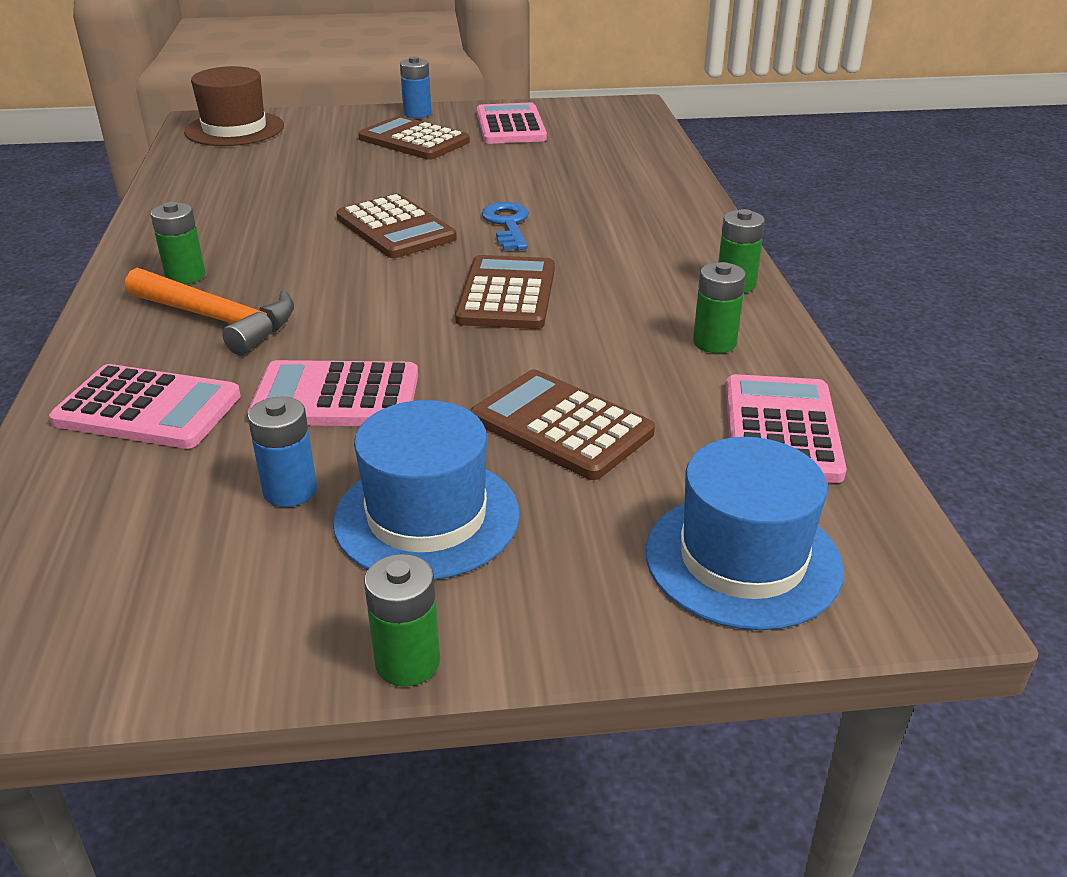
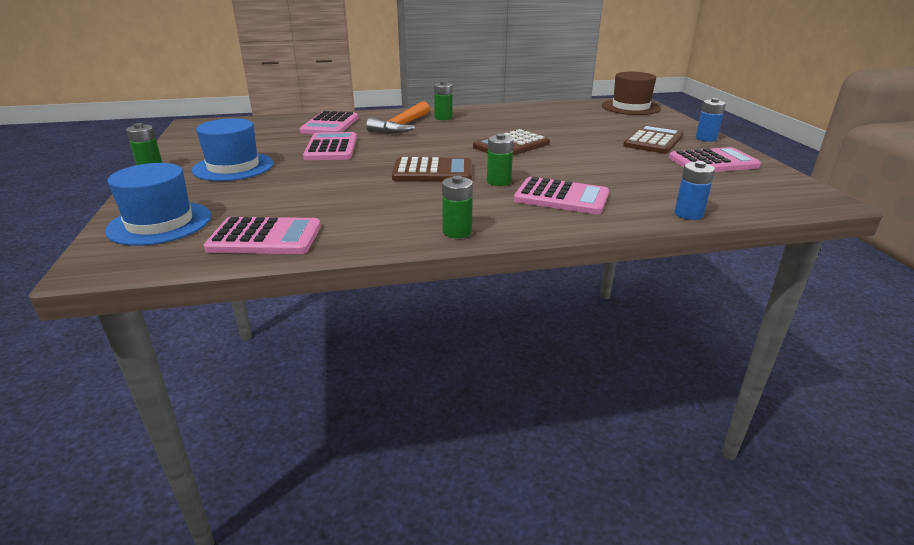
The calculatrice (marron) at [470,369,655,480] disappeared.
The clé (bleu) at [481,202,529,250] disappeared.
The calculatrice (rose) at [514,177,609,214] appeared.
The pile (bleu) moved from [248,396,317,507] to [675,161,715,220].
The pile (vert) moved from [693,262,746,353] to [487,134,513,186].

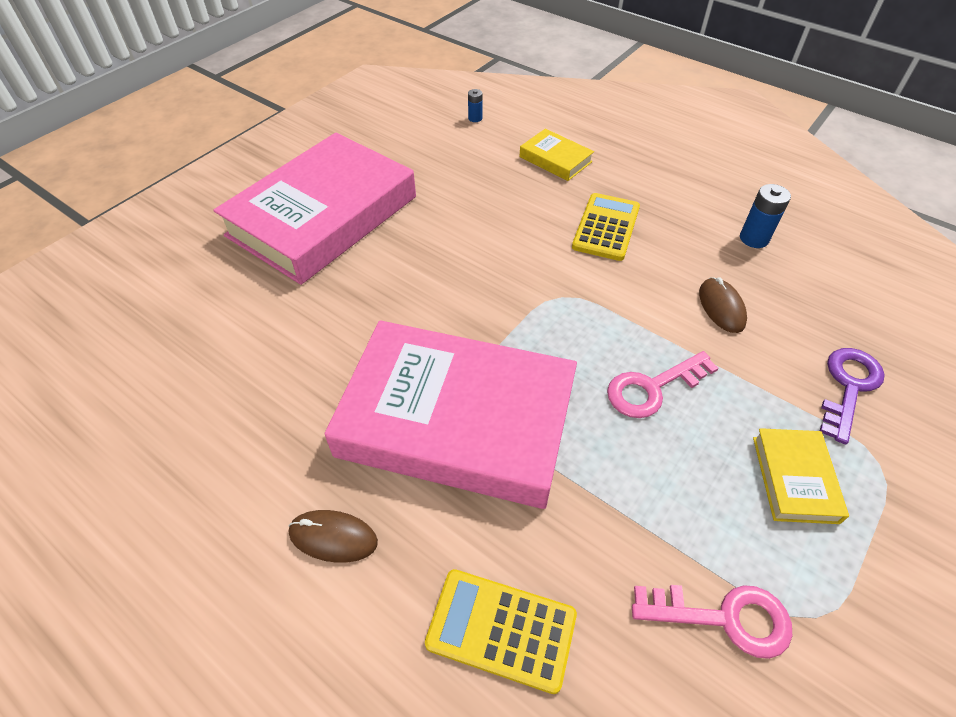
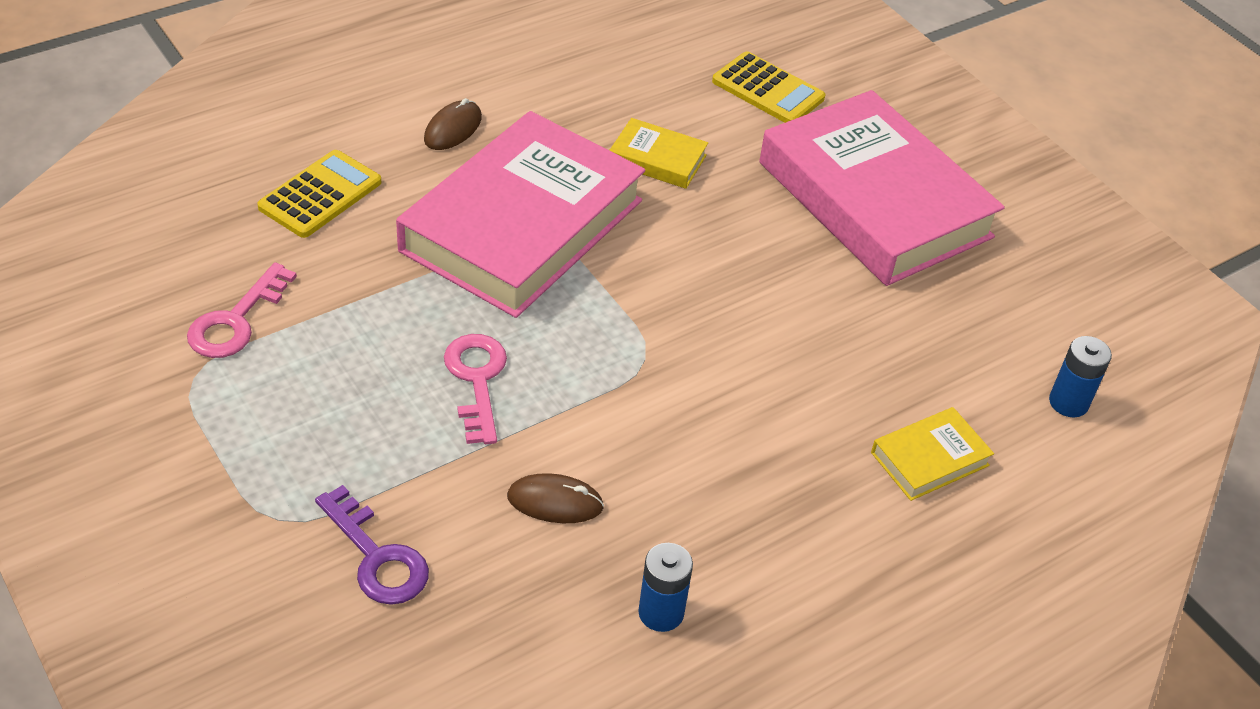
The calculatrice (jaune) moved from [572,193,640,261] to [712,52,825,123].
The livre (jaune) moved from [753,428,849,524] to [609,118,708,189].
The pile (bleu) at [468,89,483,122] changed to 1.68 times the size.

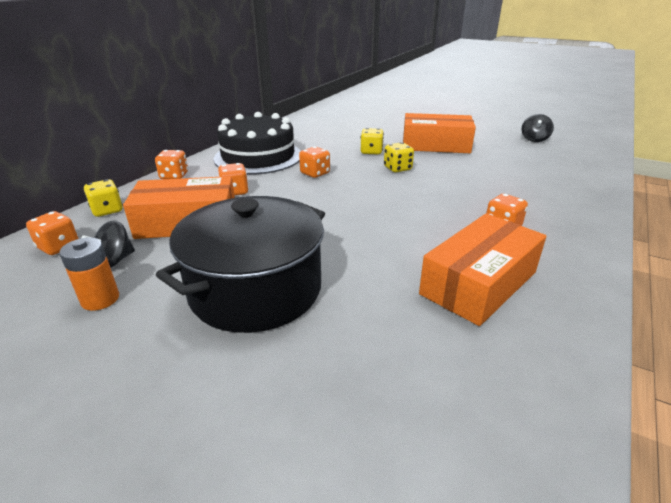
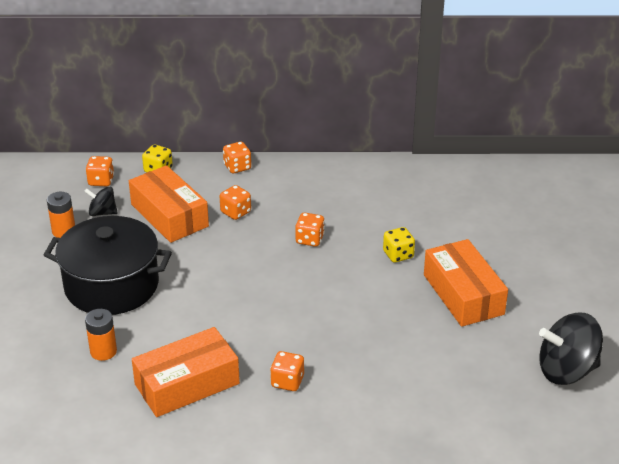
The gâteau (noir) at [214,112,301,174] disappeared.
The dé (jaune) at [384,142,414,172] disappeared.
The pile (orange) at [85,309,117,361] appeared.
The boîte (orange) at [419,213,546,326] turned 45 degrees counterclockwise.
The toupie (noir) at [522,114,554,142] changed to 1.84 times the size.

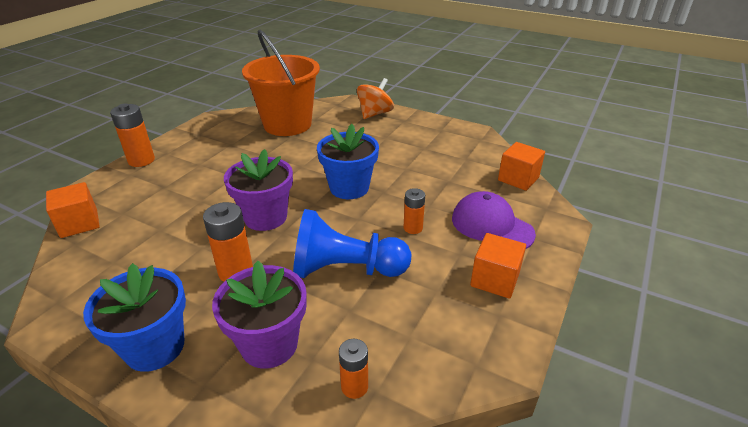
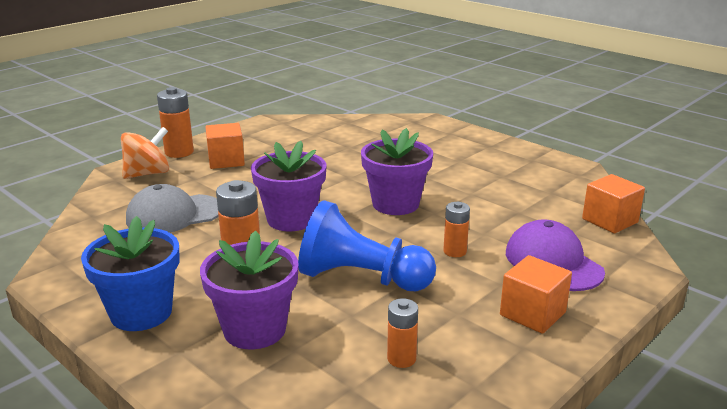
The seau (orange) at [242,30,320,136] disappeared.
The casquette (gris) at [126,184,219,233] appeared.
The cube (orange) moved from [46,182,100,238] to [205,123,245,169].
The pile (orange) moved from [339,339,368,399] to [387,298,418,368].
The toupie (orange) moved from [357,78,394,119] to [121,127,169,179].
The pot de fleurs (bleu) at [317,124,379,199] became the pot de fleurs (violet) at [361,128,433,215].

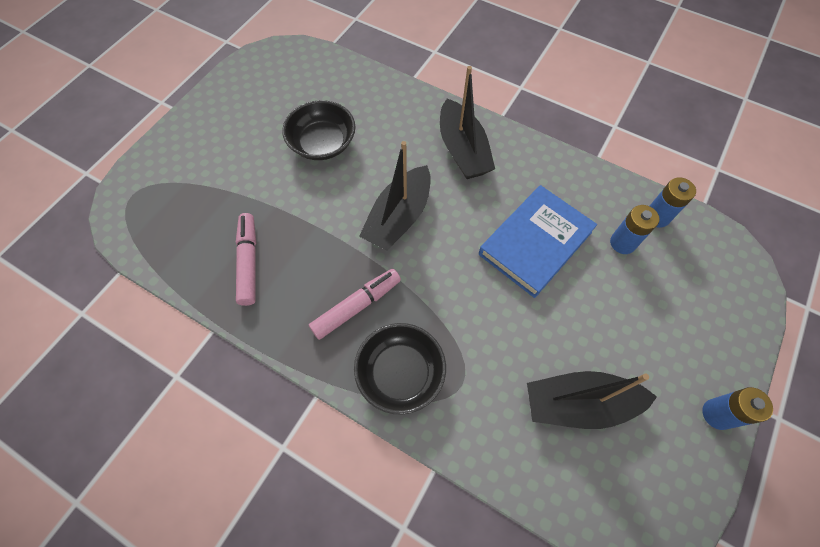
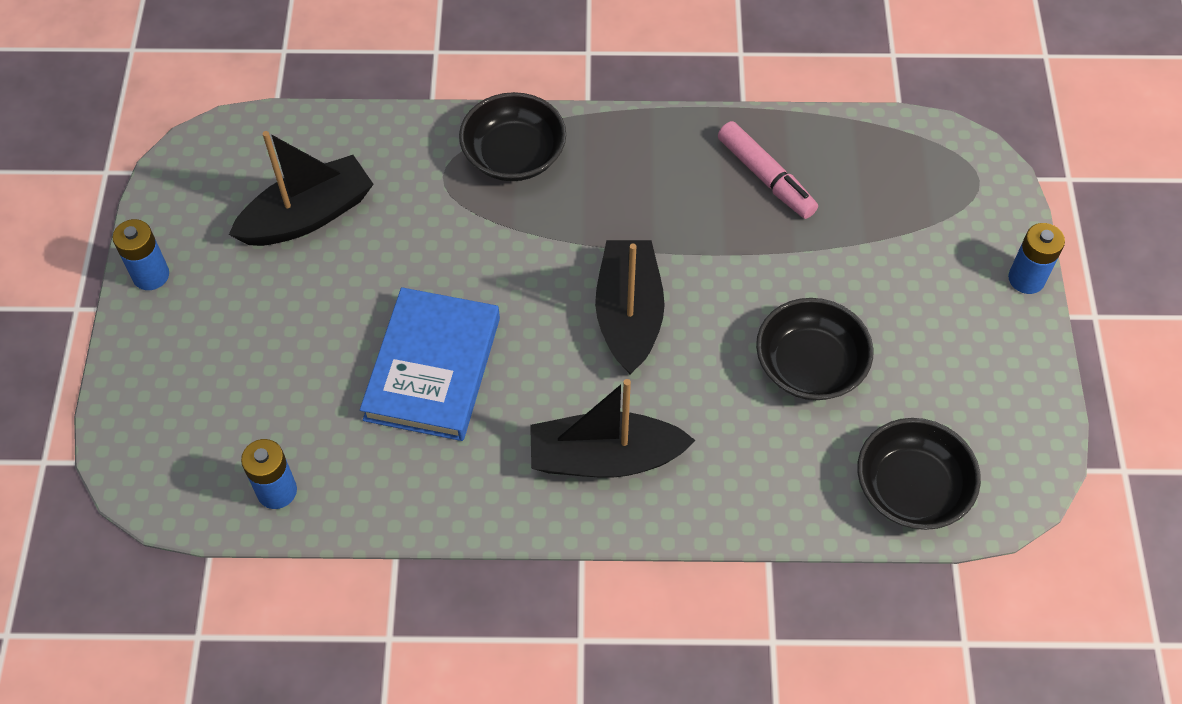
The feutre (rose) at [309,269,401,340] disappeared.
The bol (noir) at [857,418,981,530] appeared.
The pile (bleu) moved from [610,205,660,254] to [1008,223,1065,294].
The bateau (noir) at [440,66,495,179] turned 45 degrees counterclockwise.

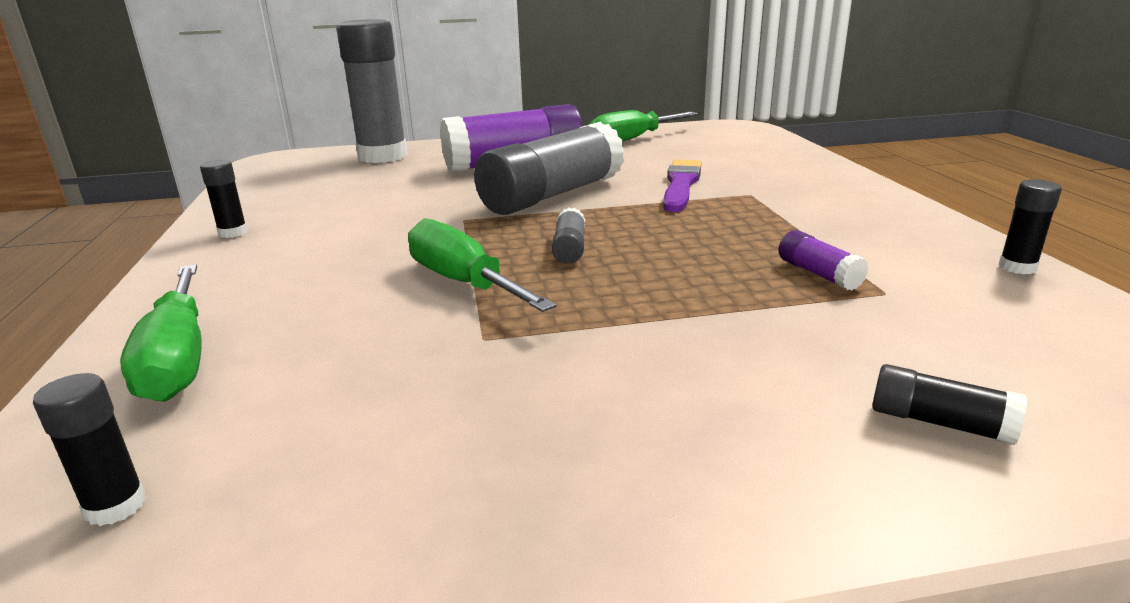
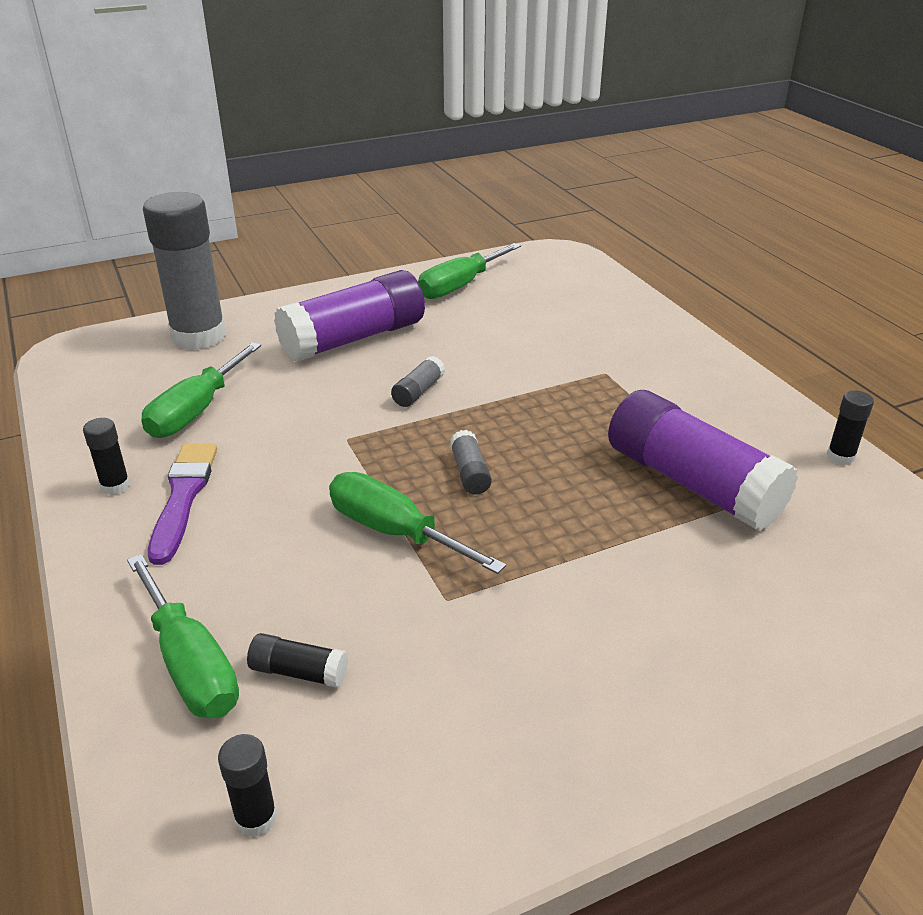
The tournevis (vert) at [141,342,261,438] appeared.
The pinceau (violet) moved from [663,159,702,212] to [148,444,217,565].
The bâton de colle (noir) moved from [872,364,1027,445] to [247,633,348,688].
The bâton de colle (gris) at [474,122,625,215] changed to 0.42 times the size.
The bâton de colle (violet) at [779,230,869,291] changed to 2.40 times the size.

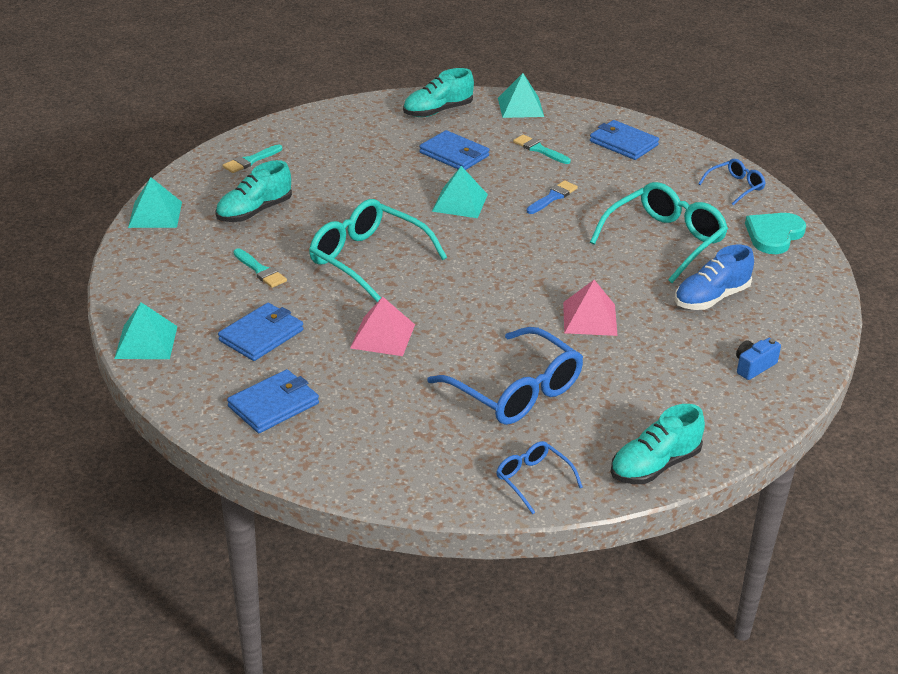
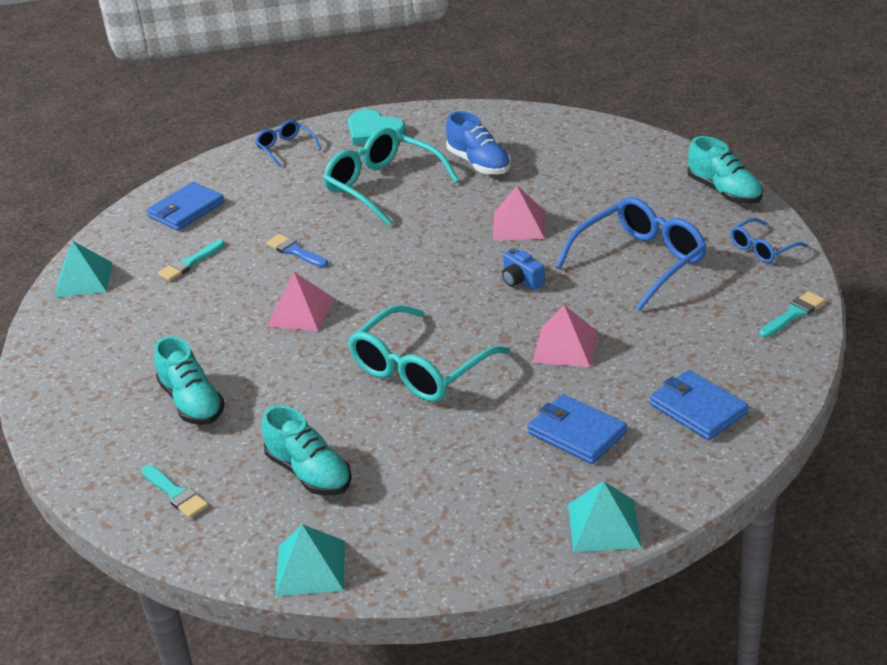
The portefeuille (bleu) at [419,130,490,170] disappeared.
The pinceau (turquoise) moved from [234,249,287,288] to [759,291,825,338].
The chaussure (turquoise) moved from [403,68,474,117] to [154,336,225,425].
The appareil photo (bleu) moved from [736,338,781,380] to [502,248,545,290].
The pyramide (turquoise) at [432,166,488,218] became the pyramide (rose) at [267,272,335,331].

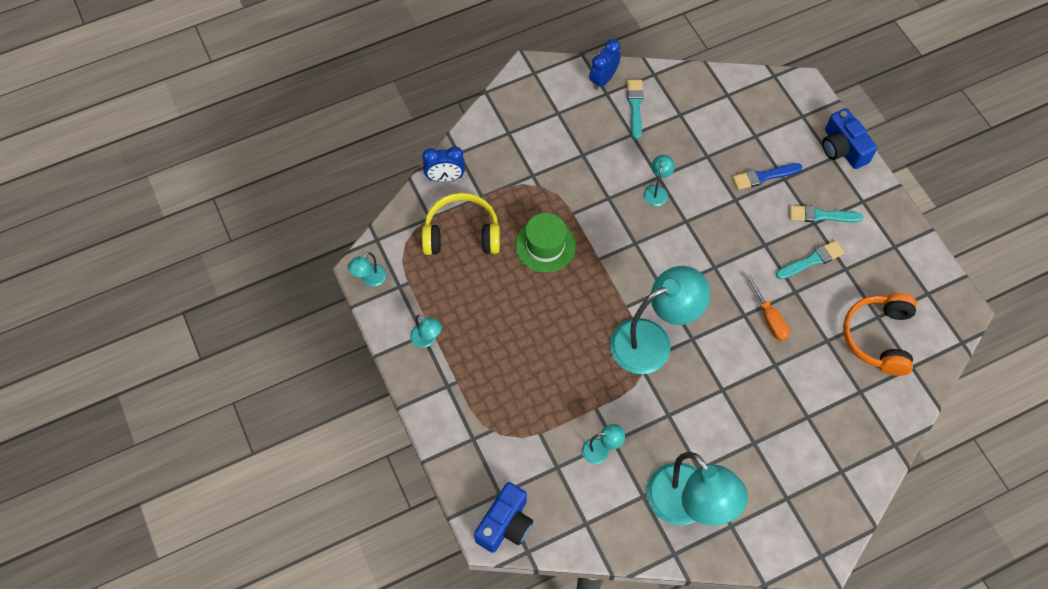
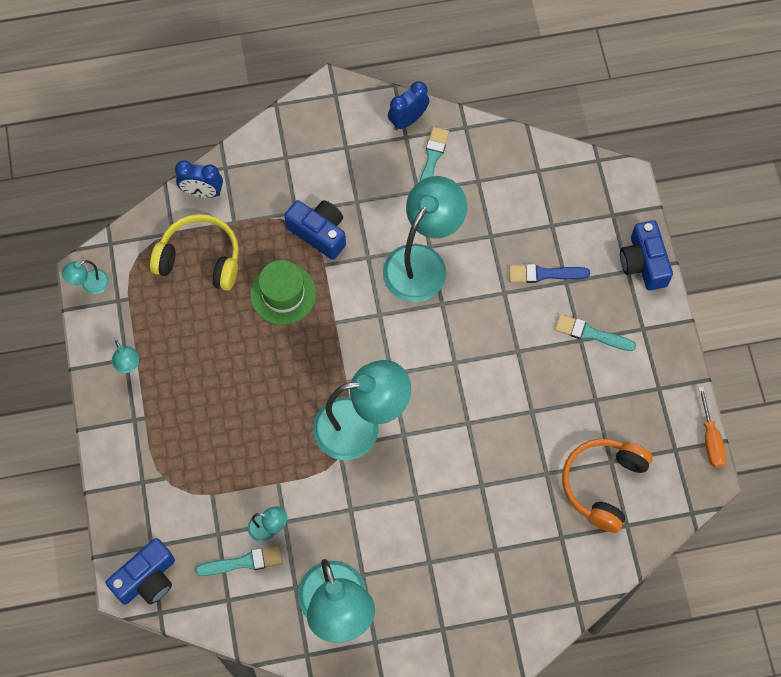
The appareil photo (bleu) at [284,200,346,260] appeared.
The tournevis (orange) moved from [746,275,790,341] to [699,387,727,467].
The pinceau (turquoise) moved from [776,240,844,280] to [195,546,283,576].
The lampe (turquoise) at [644,155,675,206] changed to 2.34 times the size.

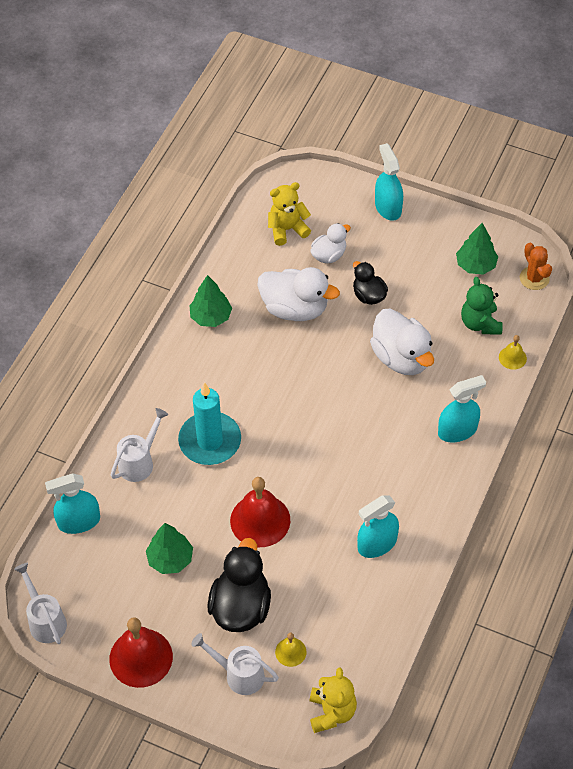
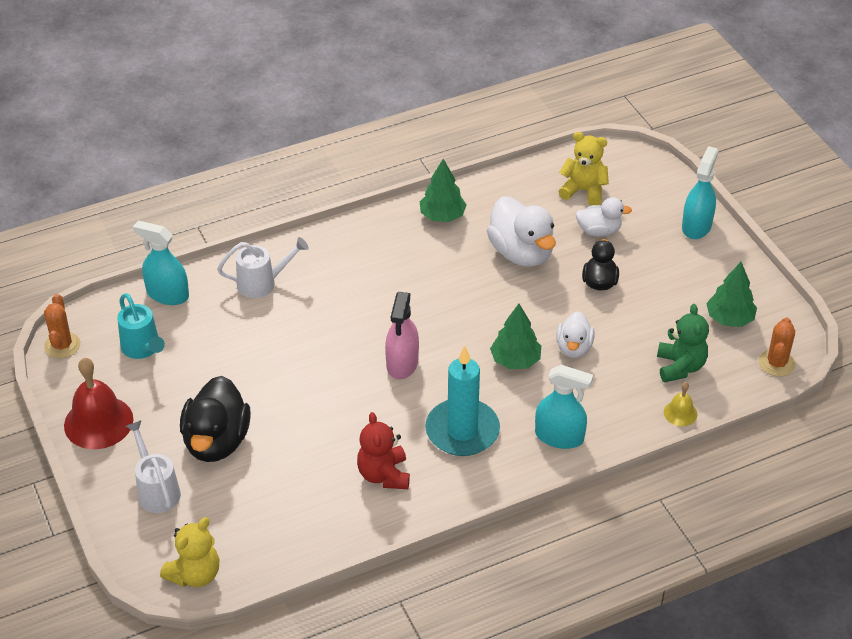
The cloche (rouge) at [230,477,290,547] disappeared.
The cloche (jaune) at [275,632,307,667] disappeared.
The arrosoir (turquoise) at [117,293,165,359] appeared.
The vaporisateur (rose) at [385,292,419,379] appeared.
The arbre (vert) moved from [146,523,193,574] to [490,304,541,369].
The bougie (turquoise) moved from [178,382,241,465] to [425,346,500,456].
The arrosoir (blanc) at [14,563,67,644] was replaced by the cactus (orange) at [44,294,81,359].
The vaporisateur (turquoise) at [357,495,399,558] was replaced by the ours en peluche (rouge) at [357,412,410,489].
The canard (noir) at [208,538,271,632] turned 135 degrees clockwise.
The ours en peluche (vert) at [461,277,503,335] turned 150 degrees clockwise.
The canard (blanc) at [370,309,434,375] changed to 0.59 times the size.

